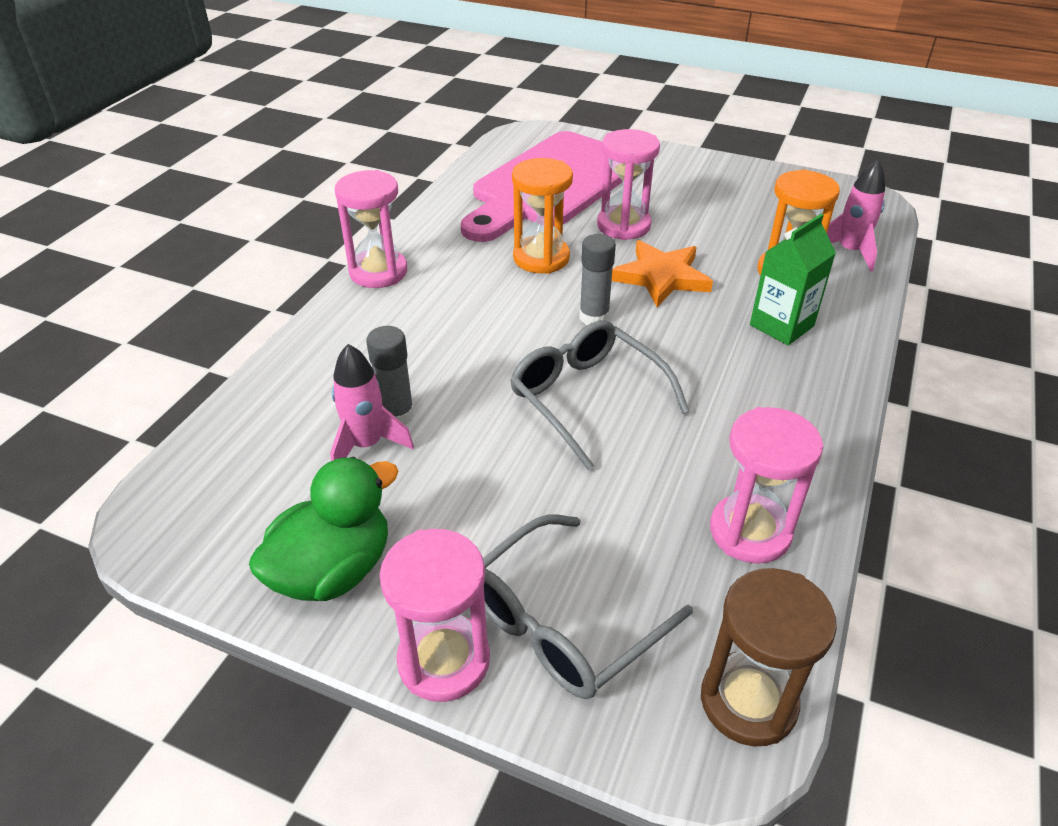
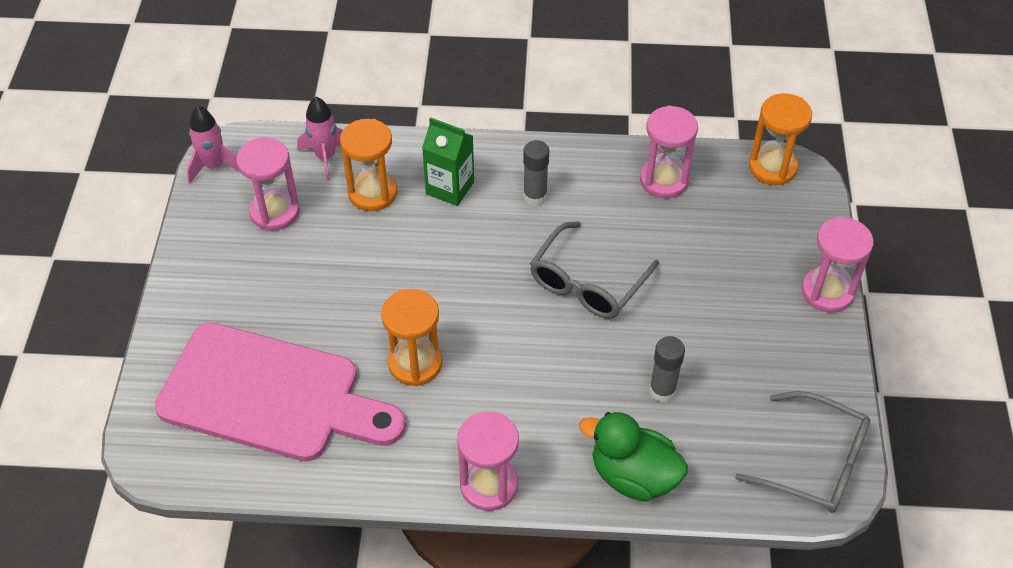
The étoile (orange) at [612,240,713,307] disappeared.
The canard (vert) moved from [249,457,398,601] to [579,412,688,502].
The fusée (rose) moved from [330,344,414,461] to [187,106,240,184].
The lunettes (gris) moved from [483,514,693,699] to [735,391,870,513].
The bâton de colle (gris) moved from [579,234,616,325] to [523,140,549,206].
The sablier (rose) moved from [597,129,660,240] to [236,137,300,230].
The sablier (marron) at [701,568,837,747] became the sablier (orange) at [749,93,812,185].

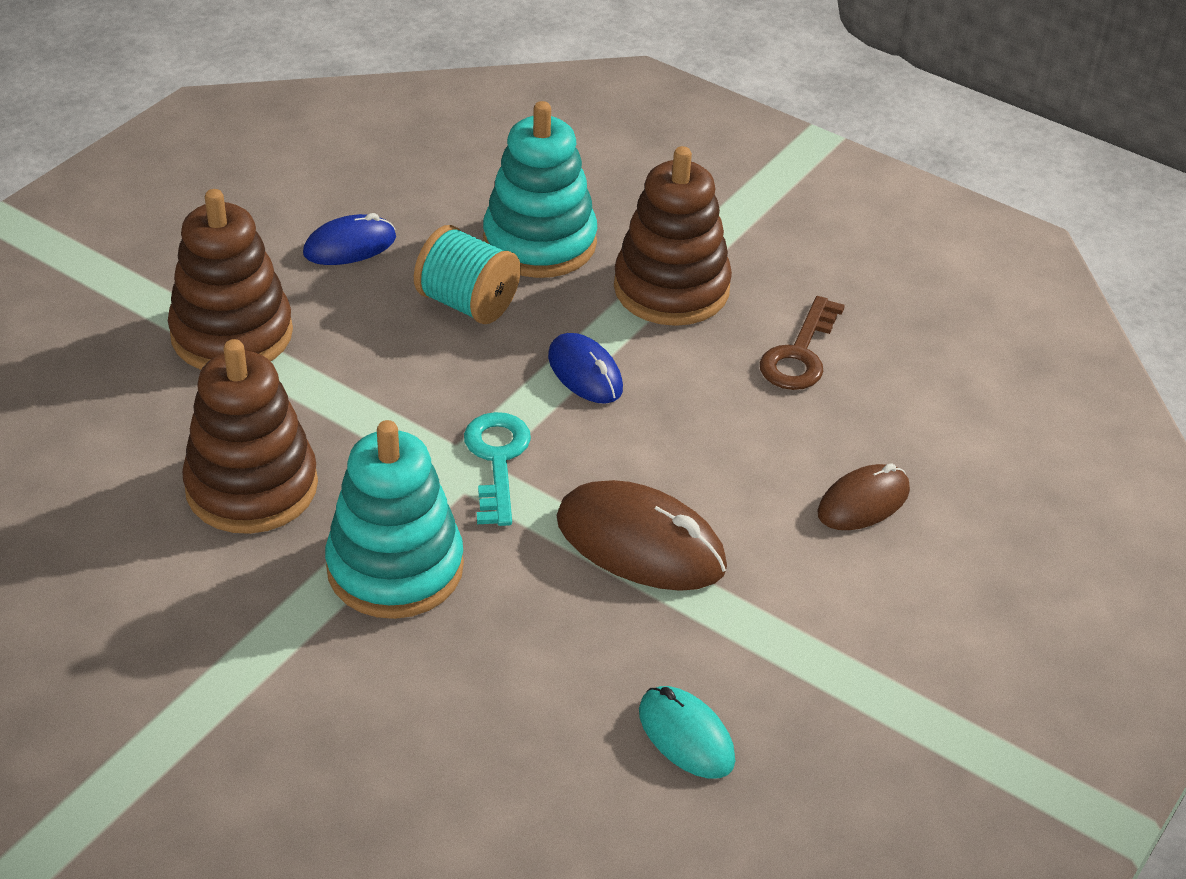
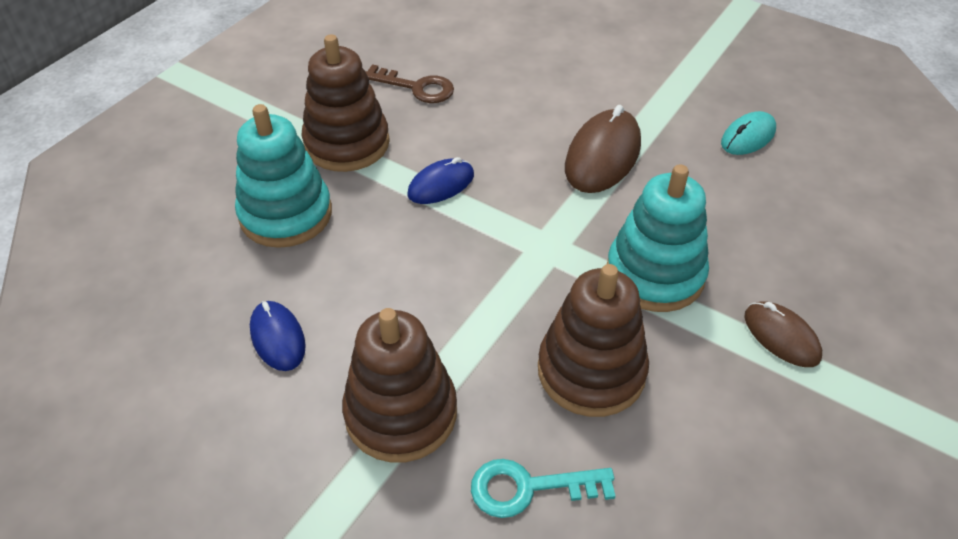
The bobine (turquoise) at [414,225,521,324] disappeared.
The clé (turquoise) moved from [464,412,531,526] to [471,459,616,518].
The souris (marron) moved from [817,463,910,530] to [744,301,822,367].

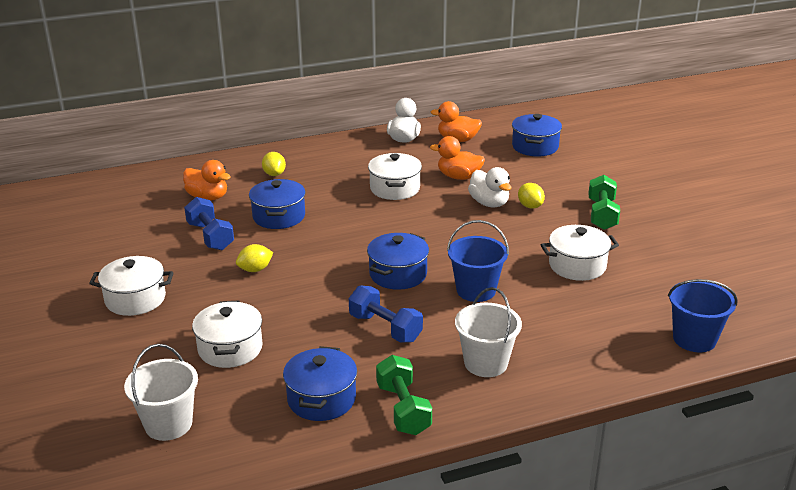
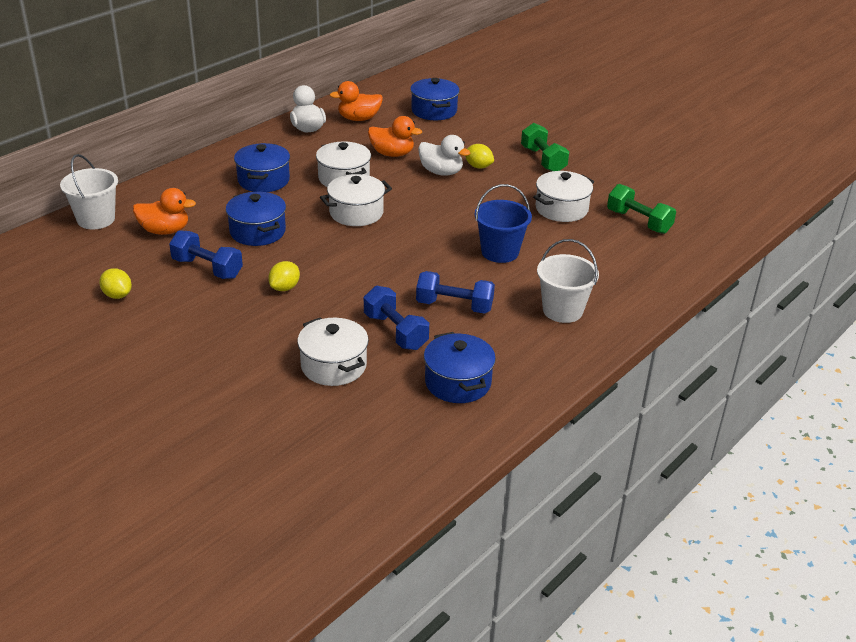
The seau (bleu) at [668,279,738,352] disappeared.
The haltère (bleu) at [364,286,429,350] appeared.
The marmite (blanc) moved from [89,256,174,316] to [320,174,392,226].
The seau (blanc) moved from [124,344,198,441] to [60,154,118,230].
The citron (jaune) moved from [262,152,286,176] to [99,268,132,299].
The marmite (bleu) moved from [367,233,429,290] to [234,143,290,192].
The haltère (vert) moved from [376,355,432,435] to [607,184,676,234].
The canard (orange) at [430,136,485,180] turned 150 degrees counterclockwise.

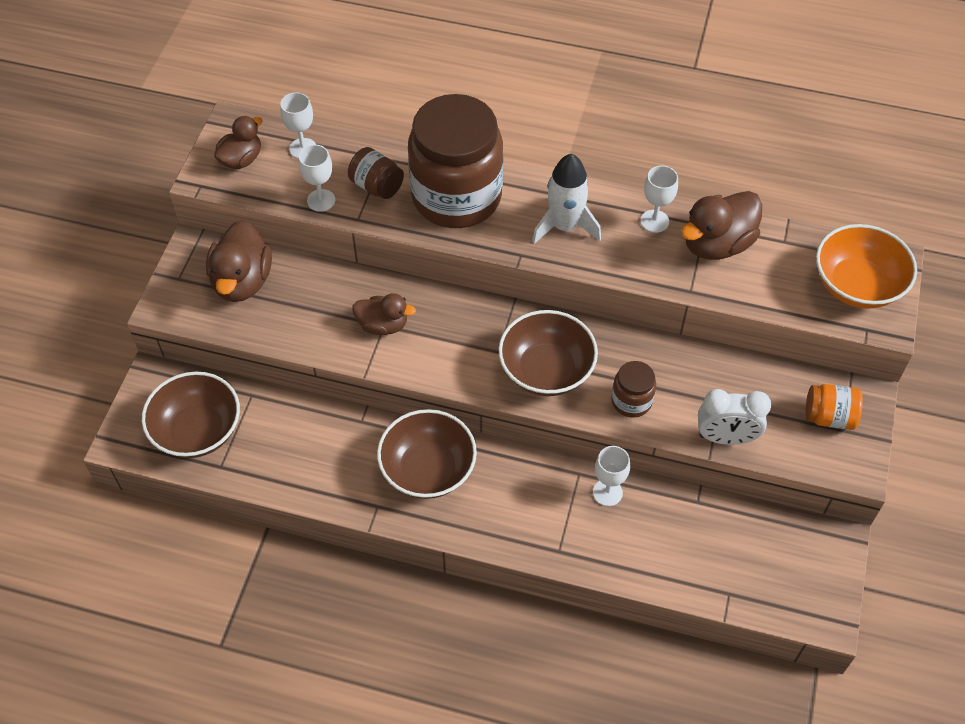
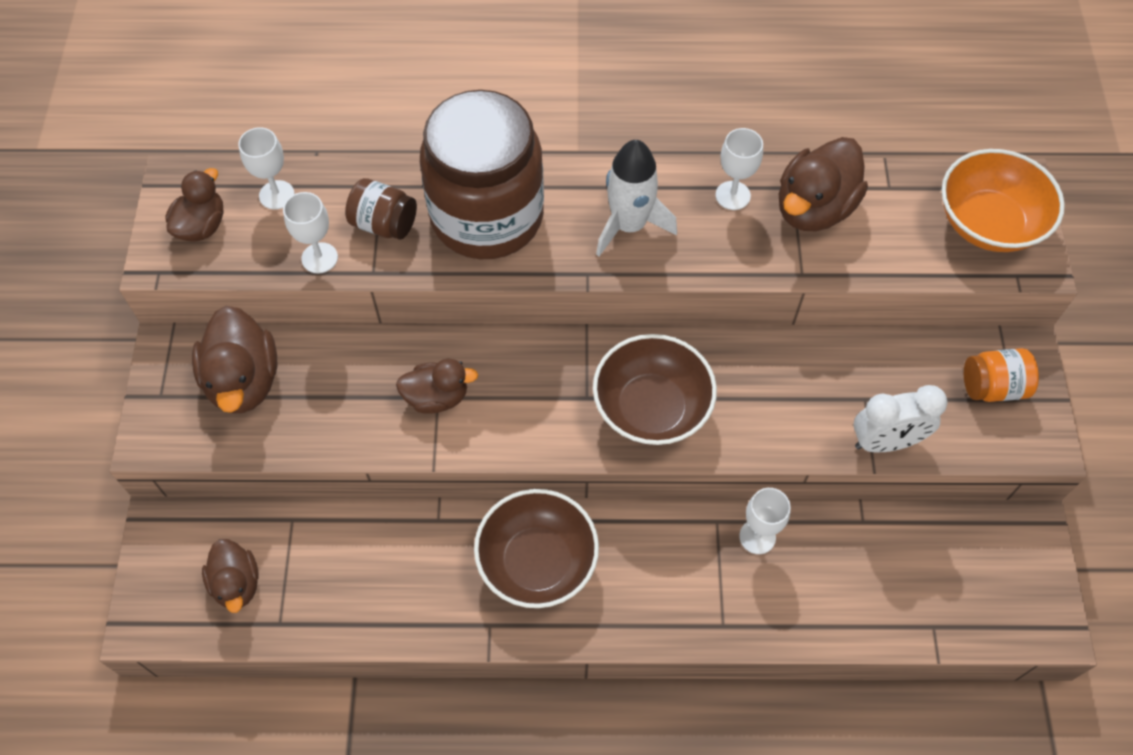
The bocal (marron) at [611,361,656,418] disappeared.
The bol (marron) at [142,372,240,458] was replaced by the canard (marron) at [202,539,259,613].

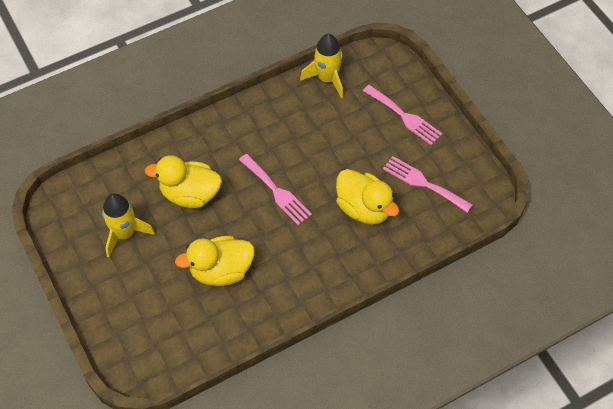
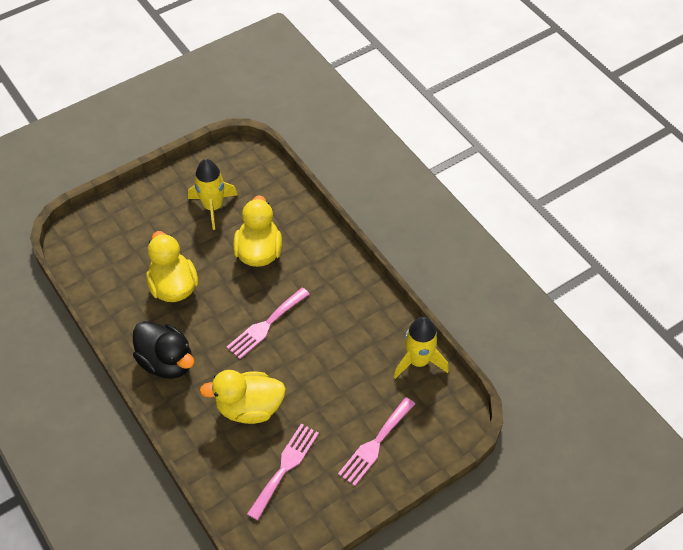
The canard (noir) at [133,321,194,379] appeared.
The canard (jaune) at [336,169,399,225] turned 45 degrees clockwise.

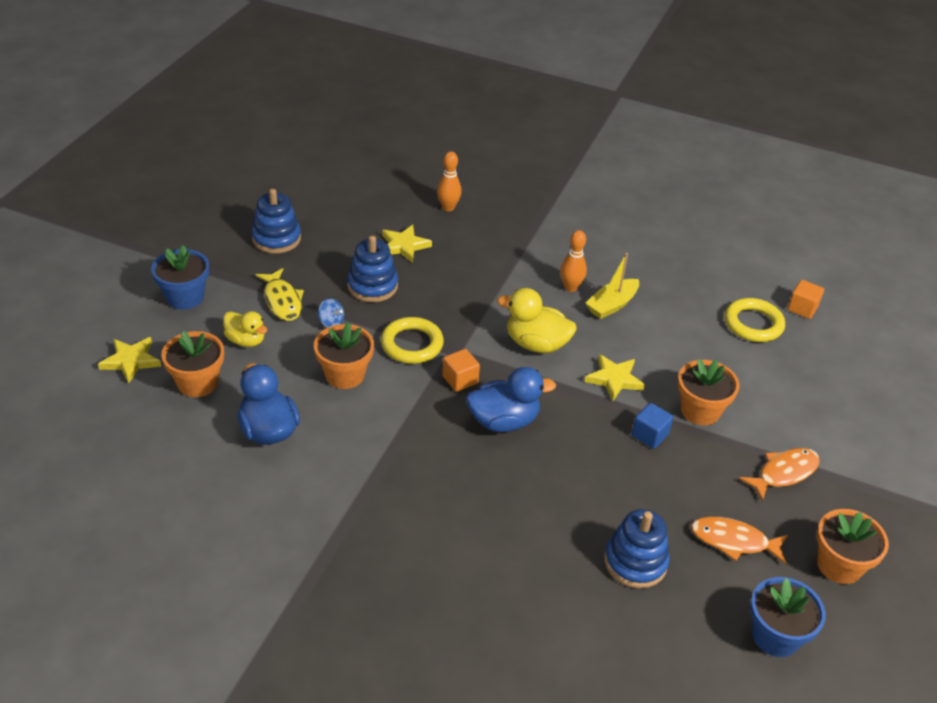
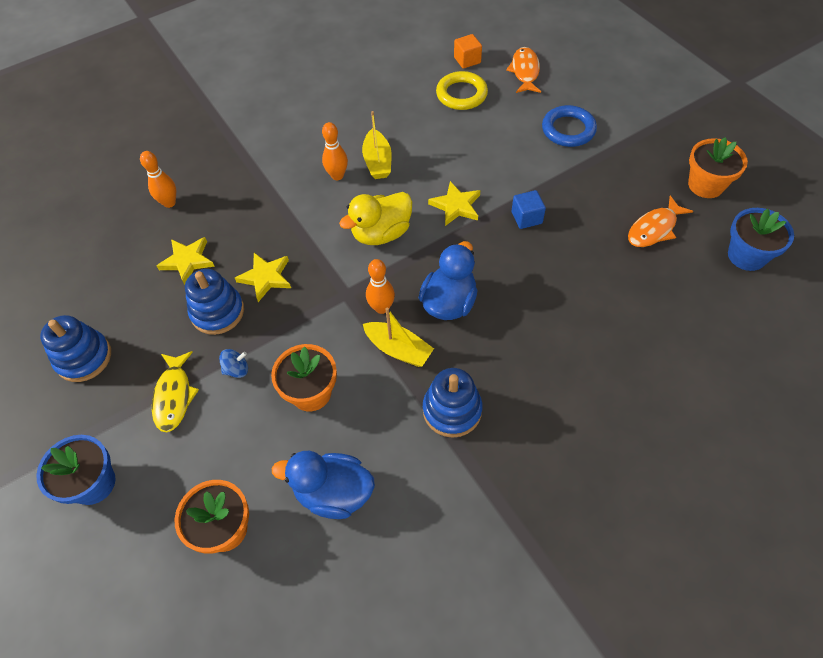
The canard (jaune) at [223,311,267,347] disappeared.
The anneau (jaune) at [381,317,444,364] disappeared.
The pot de fleurs (orange) at [678,359,739,425] disappeared.
The bateau (jaune) at [363,307,434,367] appeared.
The anneau (bleu) at [542,105,597,147] appeared.
The étoile (jaune) moved from [98,337,161,384] to [235,253,291,302].
The jouet à empiler (bleu) moved from [604,509,670,588] to [423,368,482,438].
The poisson (orange) moved from [739,448,820,502] to [506,47,541,93].
The cube (orange) at [442,349,480,392] was replaced by the quille (orange) at [366,259,395,314].
The poisson (jaune) at [256,268,304,321] turned 75 degrees clockwise.

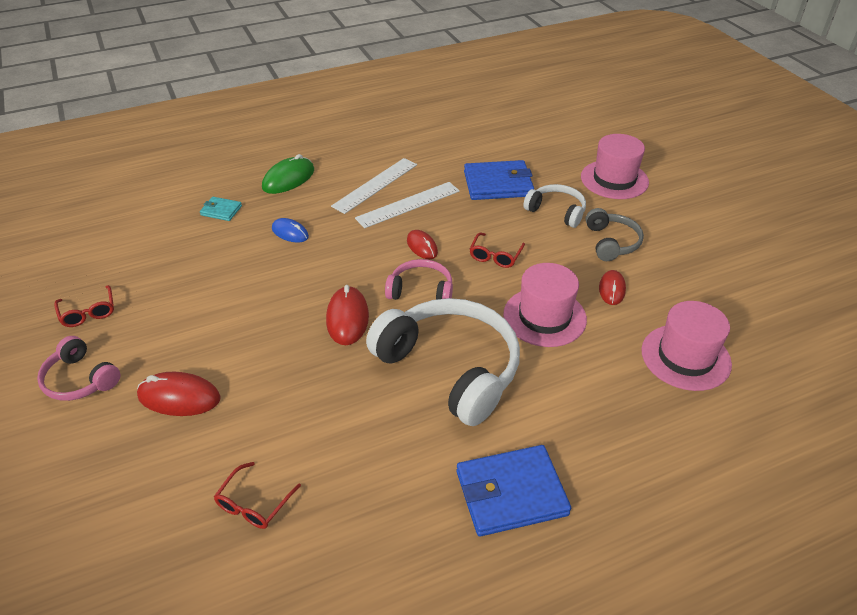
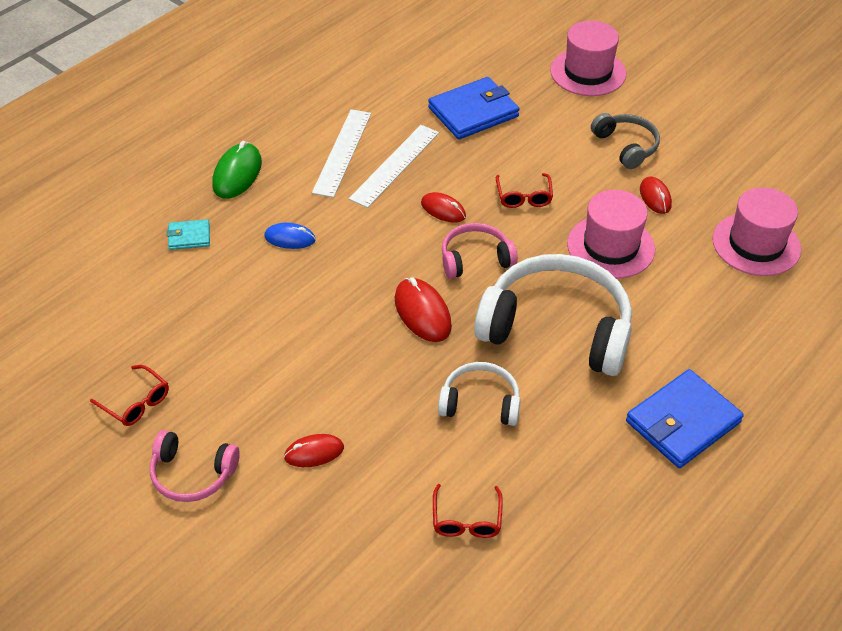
The casque audio (blanc) moved from [523,184,586,228] to [438,362,521,426].
The souris (rouge) at [137,372,221,416] changed to 0.65 times the size.

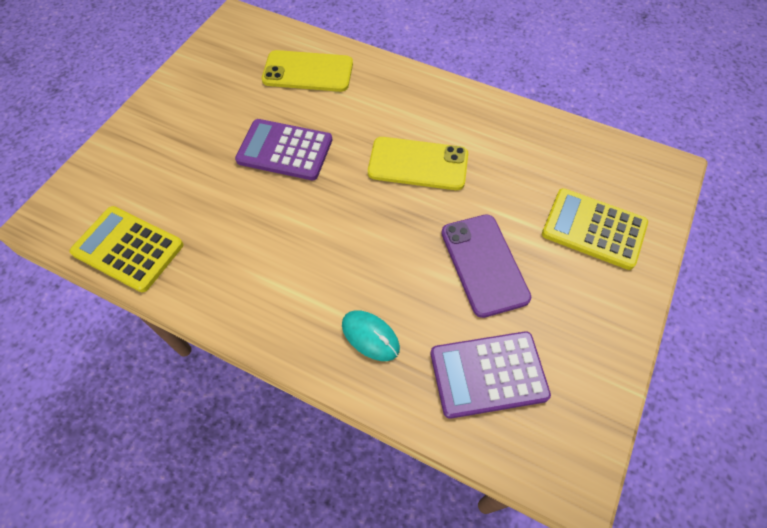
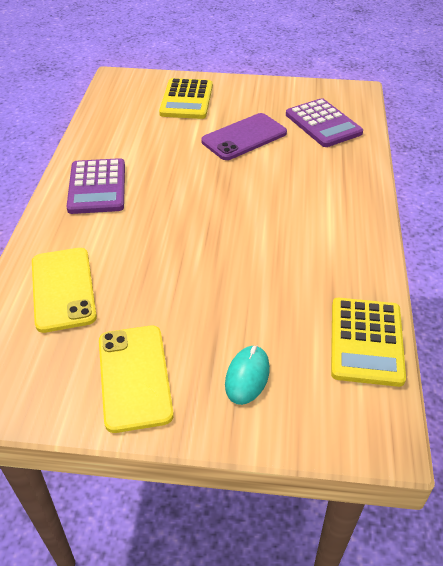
The calculatrice (violet) moved from [235,119,332,180] to [66,158,125,214].
The souris (turquoise) moved from [342,310,400,361] to [225,345,270,405].
The téléphone (jaune) moved from [368,137,468,190] to [99,326,174,433].

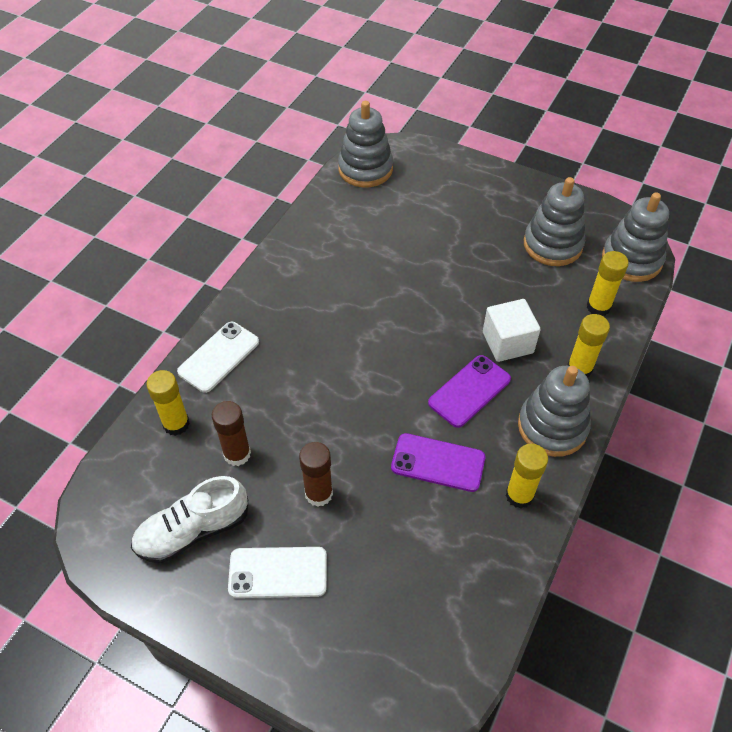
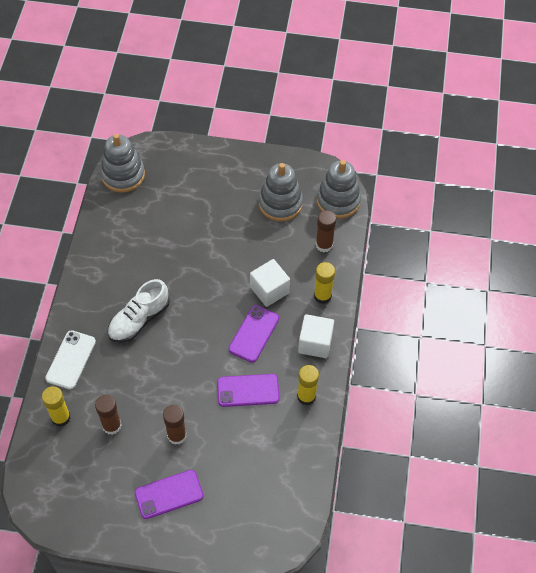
The chaussure (blanc) moved from [131,476,248,563] to [107,279,170,343].
The jouet à empiler (gris) at [518,366,591,457] was replaced by the cube (blanc) at [298,314,334,358].
The téléphone (blanc) at [228,547,327,598] became the téléphone (violet) at [134,470,204,519].
The bâton de colle (jaune) at [587,251,629,316] became the bâton de colle (marron) at [316,210,336,252].

